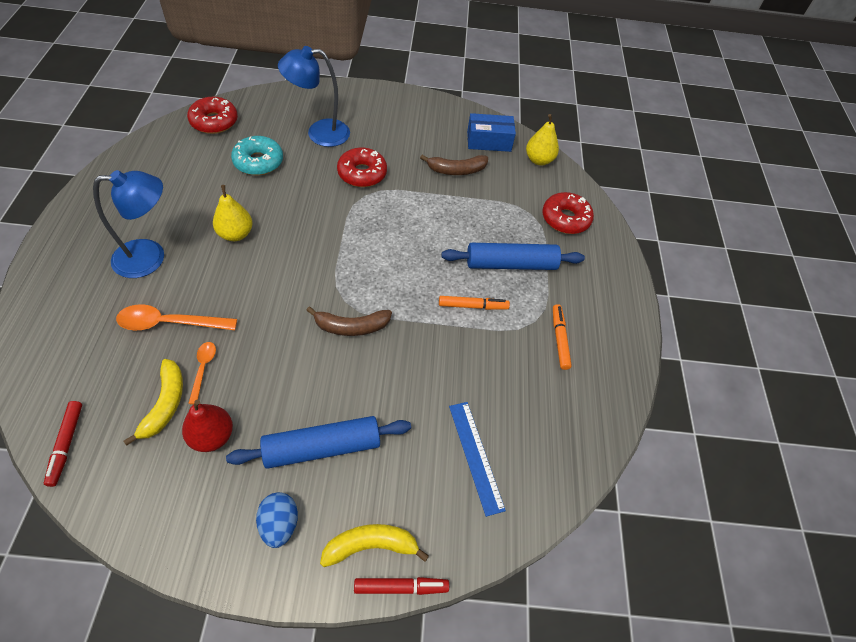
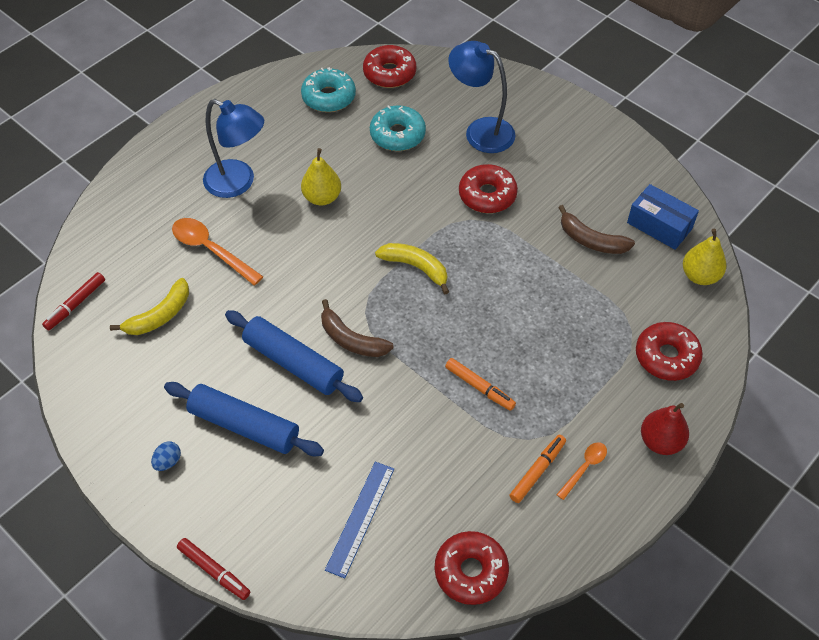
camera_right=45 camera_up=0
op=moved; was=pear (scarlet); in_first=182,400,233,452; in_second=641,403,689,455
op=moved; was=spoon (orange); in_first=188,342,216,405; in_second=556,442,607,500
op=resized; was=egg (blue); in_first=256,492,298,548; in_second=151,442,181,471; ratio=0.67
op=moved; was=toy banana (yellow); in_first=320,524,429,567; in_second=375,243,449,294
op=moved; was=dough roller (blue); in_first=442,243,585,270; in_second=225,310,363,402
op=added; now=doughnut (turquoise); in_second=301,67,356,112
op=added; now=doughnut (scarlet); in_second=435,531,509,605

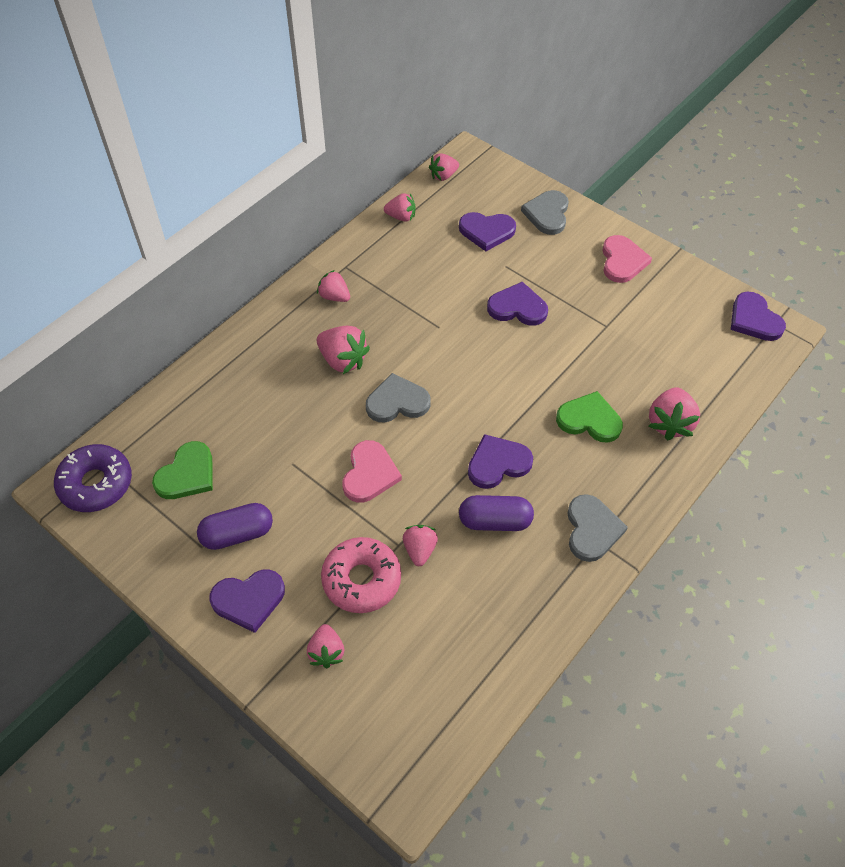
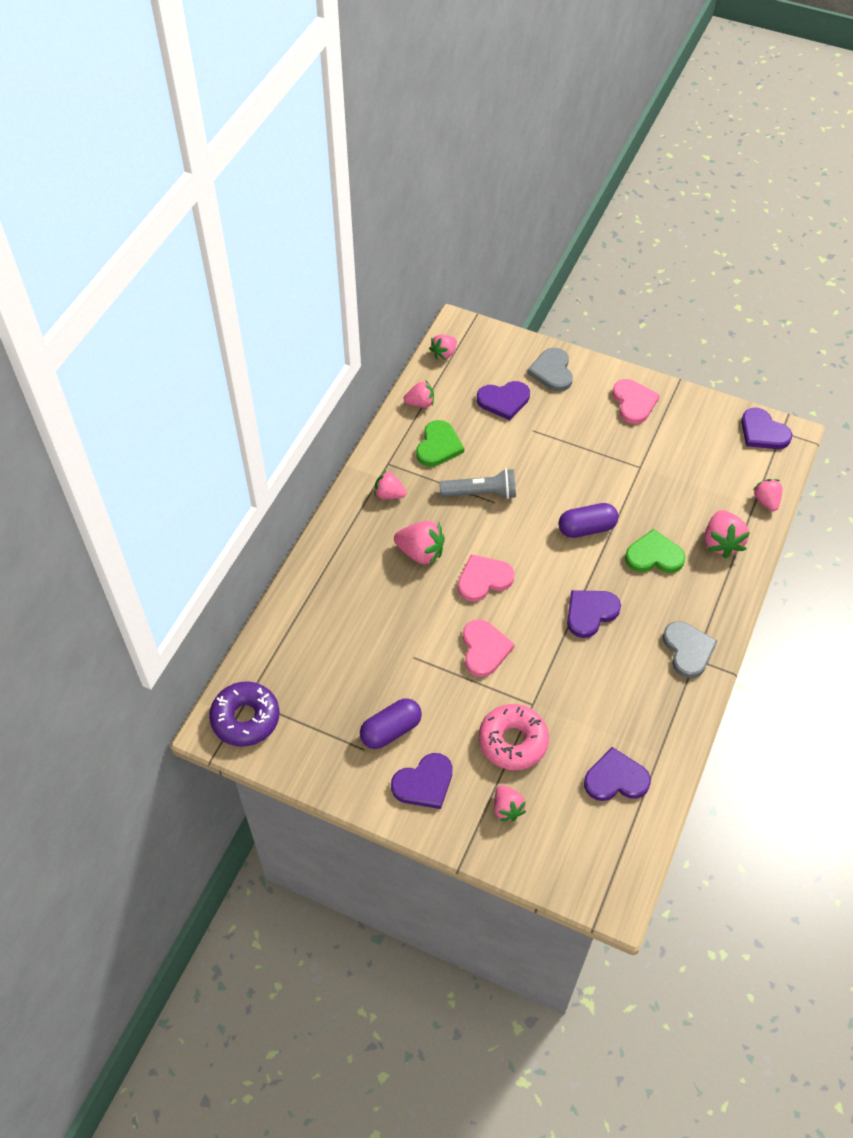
camera_right=-15 camera_up=0
op=moved; was=heart shape (emerald); in_first=152,441,213,499; in_second=416,420,464,467
op=recoloured; was=heart shape (gray); now=heart shape (rosy); in_first=366,373,430,422; in_second=458,554,515,602
op=moved; was=toy strawberry (rosy); in_first=403,525,438,566; in_second=753,479,782,511
op=moved; was=pill shape (royal purple); in_first=459,495,534,531; in_second=558,503,618,538
op=moved; was=heart shape (royal purple); in_first=487,282,548,326; in_second=584,747,651,801
op=added; now=torch (gray); in_second=439,469,516,499

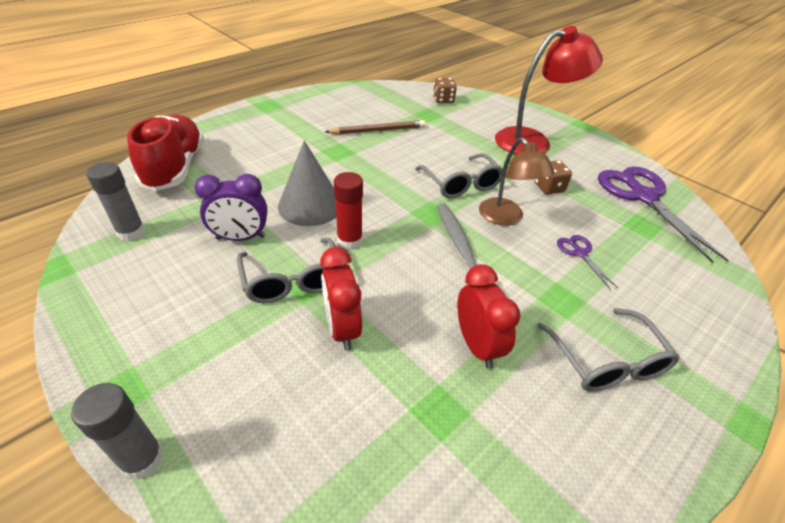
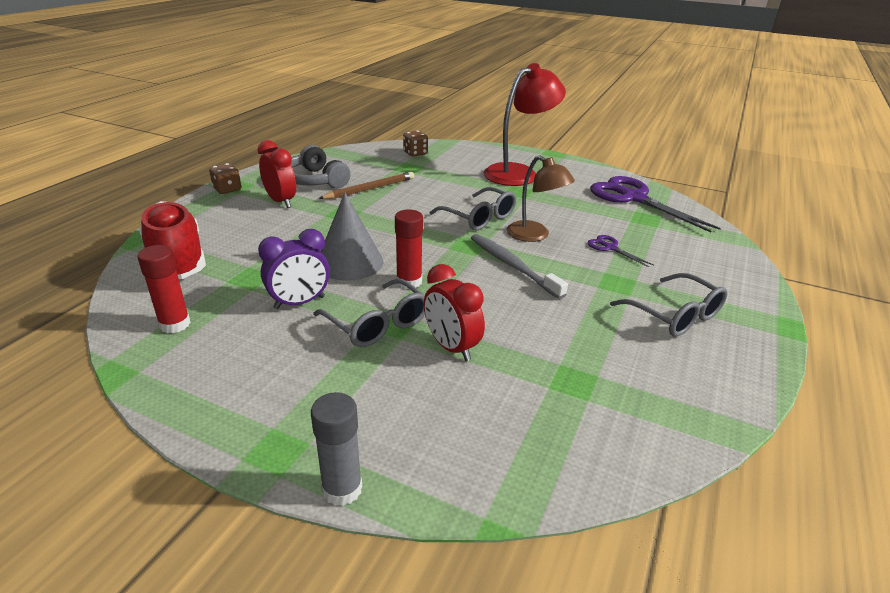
camera_right=-20 camera_up=-10
op=recoloured; was=stick of glue (gray); now=stick of glue (scarlet); in_first=86,162,145,241; in_second=137,245,191,333
op=moved; was=clock (scarlet); in_first=457,264,520,369; in_second=258,140,296,208
op=moved; was=die (brown); in_first=535,160,572,195; in_second=209,163,241,194
op=added; now=headphones (gray); in_second=291,145,351,188

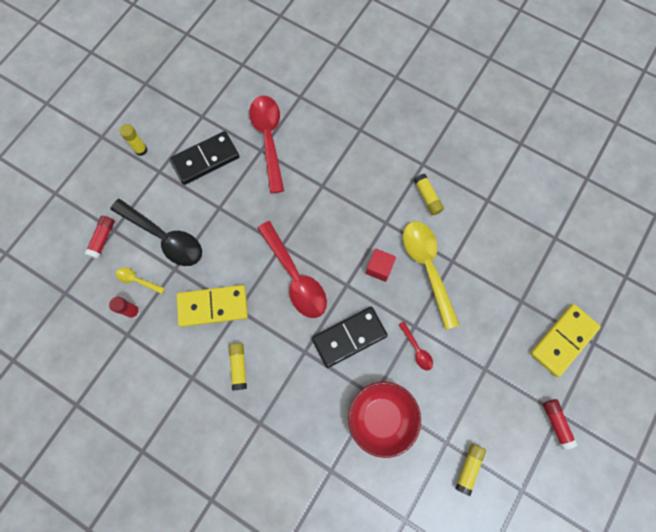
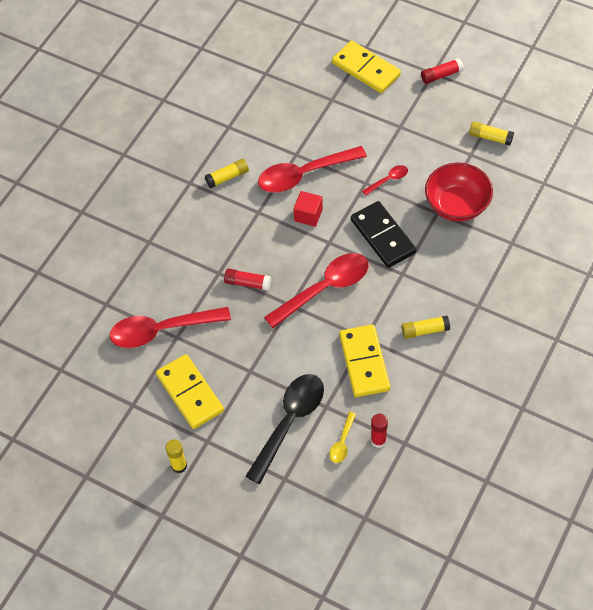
camera_right=-90 camera_up=-15
op=moved; was=stick of glue (scarlet); in_first=84,216,115,259; in_second=224,269,271,290
op=recoloured; was=domino tile (ebony); now=domino tile (yellow); in_first=169,131,239,185; in_second=156,354,224,429
op=recoloured; was=spoon (yellow); now=spoon (scarlet); in_first=403,221,460,330; in_second=258,146,367,193

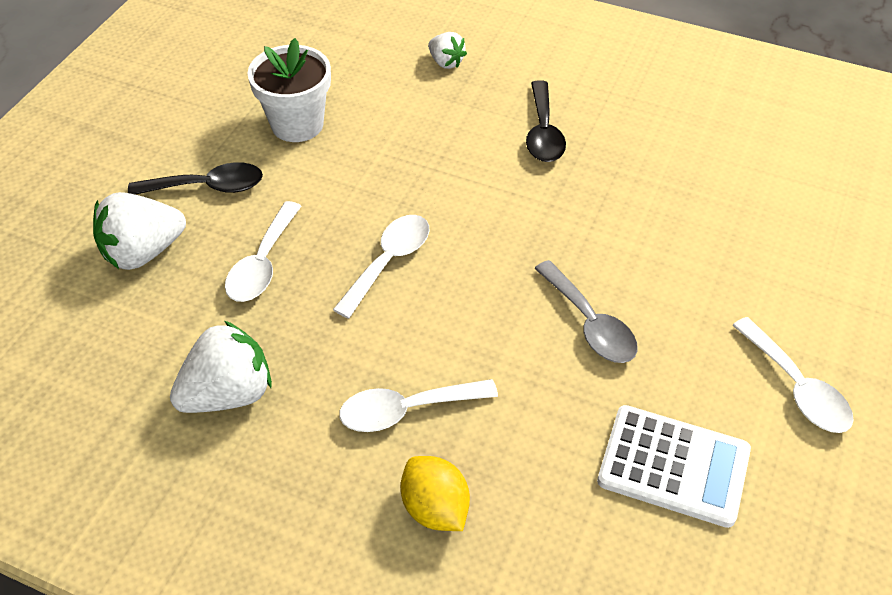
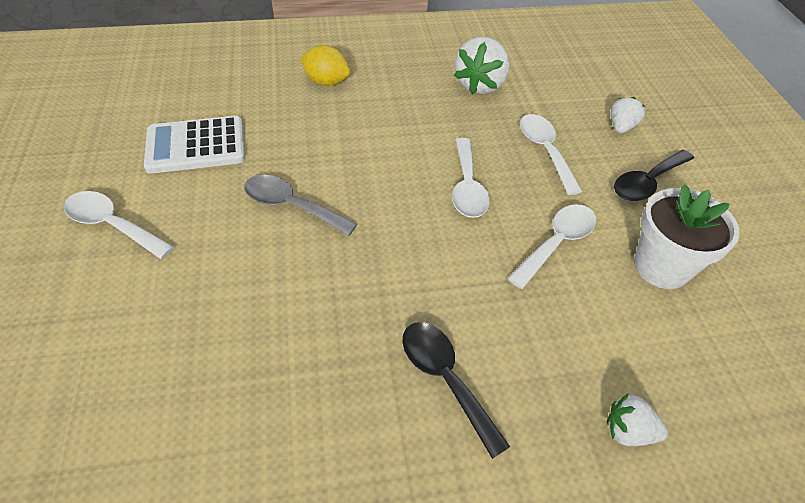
camera_right=145 camera_up=0
op=resized; was=toy strawberry (pure white); in_first=93,192,186,270; in_second=611,97,645,133; ratio=0.56
op=moved; was=spoon (pure white); in_first=339,379,498,432; in_second=507,204,596,289

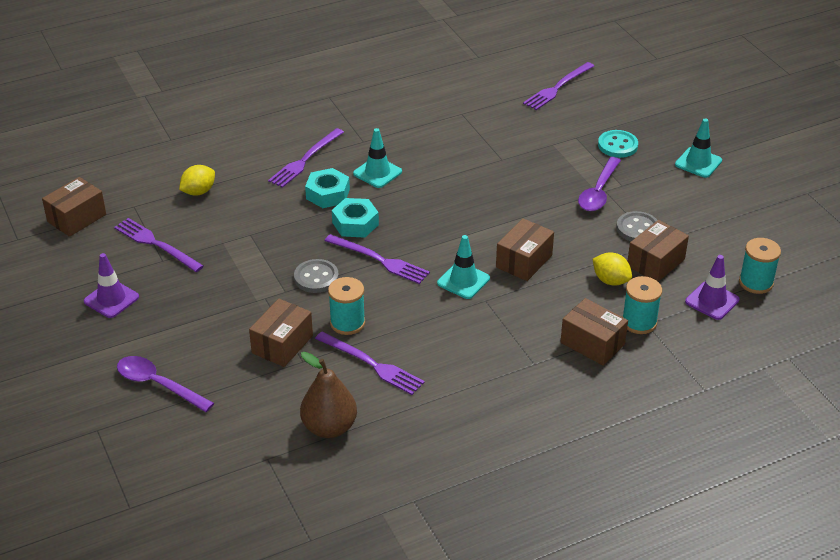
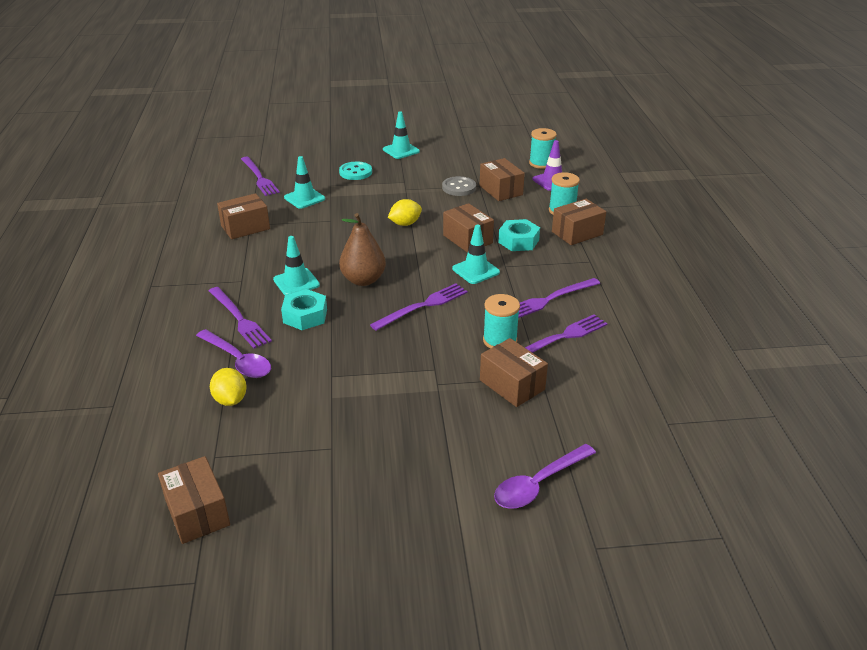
camera_right=-70 camera_up=-5
op=removed; was=traffic cone (royal purple); in_first=84,253,139,318
op=moved; was=table fork (royal purple); in_first=114,218,204,272; in_second=518,278,600,318
op=removed; was=shirt button (gray); in_first=294,259,339,293
op=moved; was=pear (brown); in_first=300,352,357,438; in_second=339,213,386,286
op=moved; was=hex nut (turquoise); in_first=332,198,379,238; in_second=498,219,540,251
op=moved; was=spoon (royal purple); in_first=578,157,621,211; in_second=196,329,271,378
op=moved; was=toy lemon (yellow); in_first=593,252,632,286; in_second=388,199,422,226
op=added; now=package (brown); in_second=217,193,270,239
op=added; now=traffic cone (turquoise); in_second=284,156,325,209

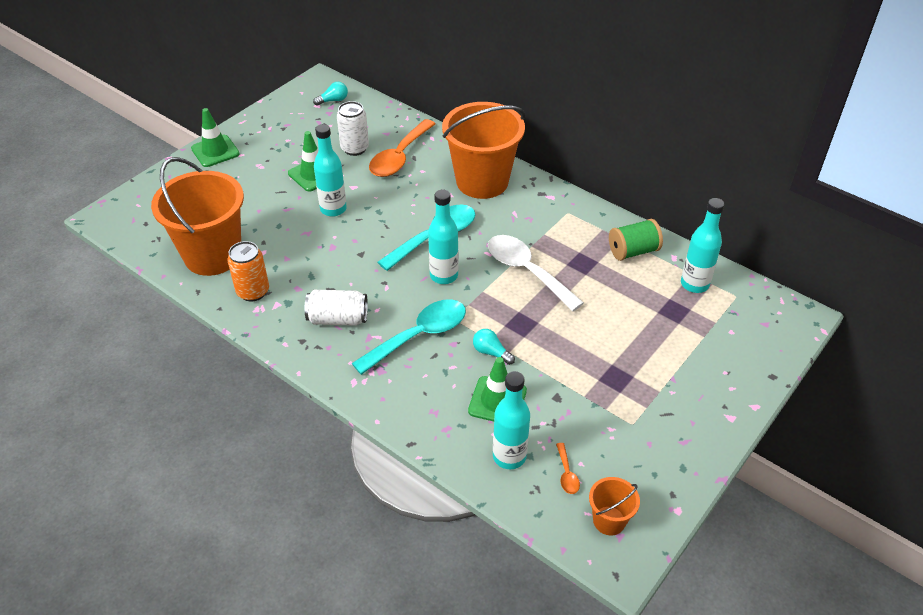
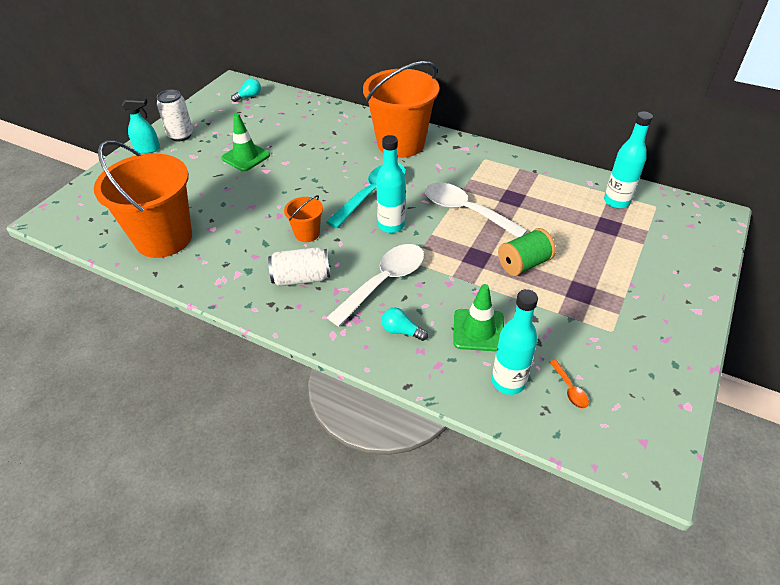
camera_right=-10 camera_up=0
op=replaced; was=traffic cone (emerald); now=spray bottle (turquoise); in_first=191,108,240,167; in_second=122,97,160,154
op=removed; was=tin (orange); in_first=228,241,269,302
op=removed; was=drink bottle (turquoise); in_first=314,124,347,217
op=moved; was=tin (pure white); in_first=337,101,369,156; in_second=157,90,193,141
op=recoloured; was=spoon (turquoise); now=spoon (pure white); in_first=352,299,466,375; in_second=327,244,424,327
op=removed; was=spoon (orange); in_first=369,119,436,177
op=moved; was=light bulb (turquoise); in_first=473,329,515,365; in_second=381,307,428,341
op=moved; was=pail (orange); in_first=589,477,640,535; in_second=284,195,323,242
op=moved; was=reel of thread (emerald); in_first=609,219,663,261; in_second=498,228,556,276

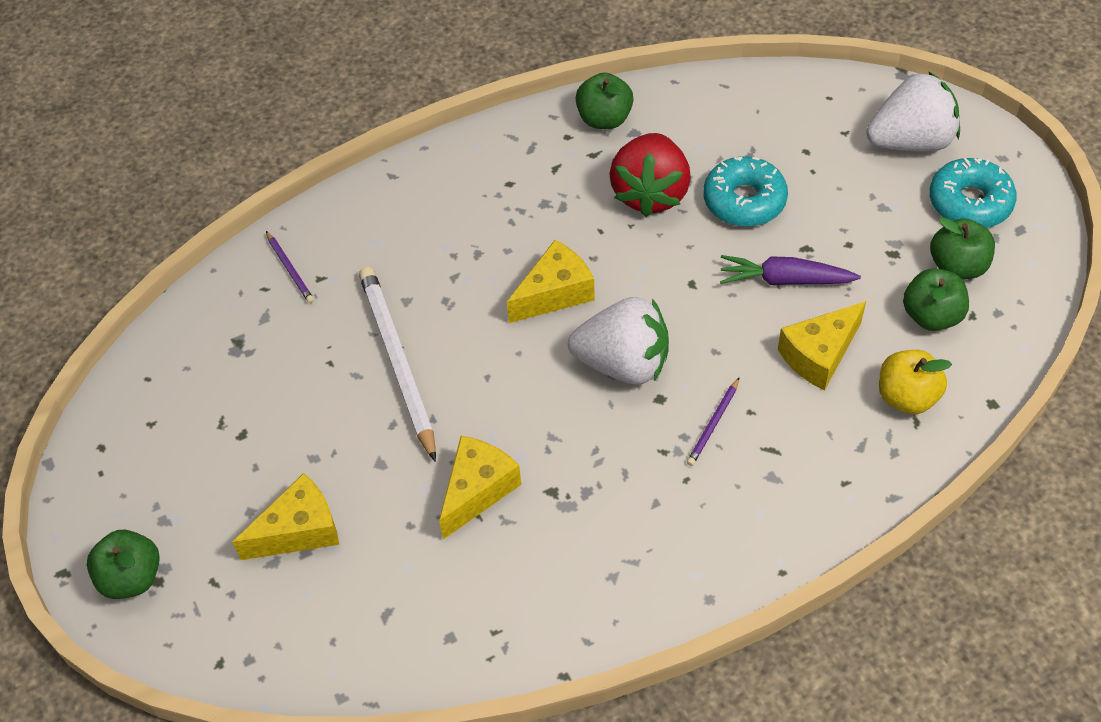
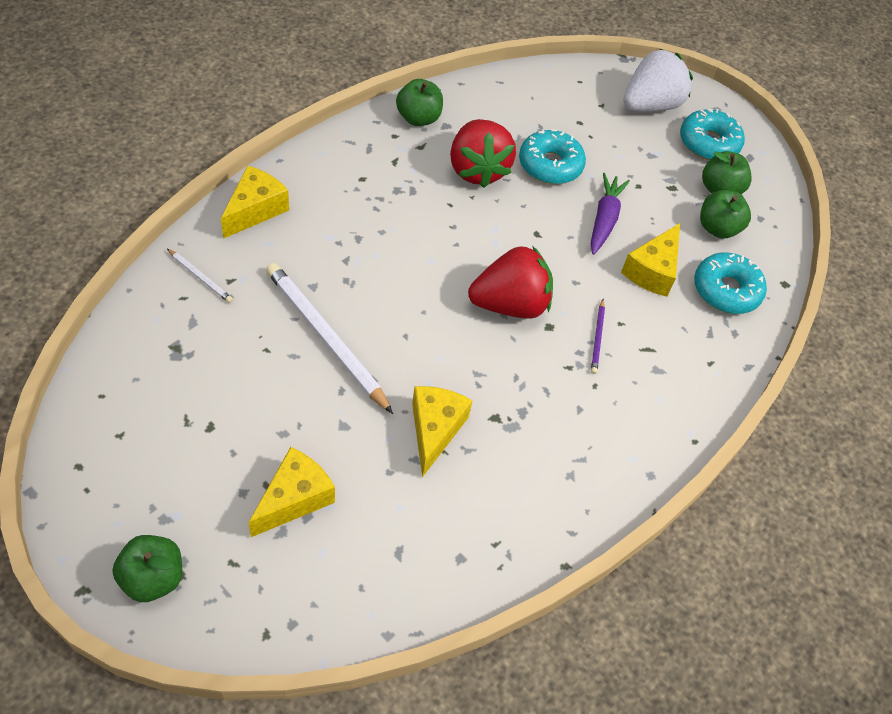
camera_right=-30 camera_up=0
op=recoloured; was=lead pencil (royal purple); now=lead pencil (pure white); in_first=266,231,314,303; in_second=167,249,233,303
op=moved; was=cheese (yellow); in_first=507,240,595,323; in_second=221,166,289,239
op=recoloured; was=toy strawberry (pure white); now=toy strawberry (scarlet); in_first=568,297,669,385; in_second=468,246,553,319
op=turned; was=carrot (royal purple); in_first=720,255,861,285; in_second=591,173,630,255; clockwise=120
op=replaced; was=apple fruit (yellow); now=doughnut (turquoise); in_first=879,350,952,414; in_second=694,252,767,314

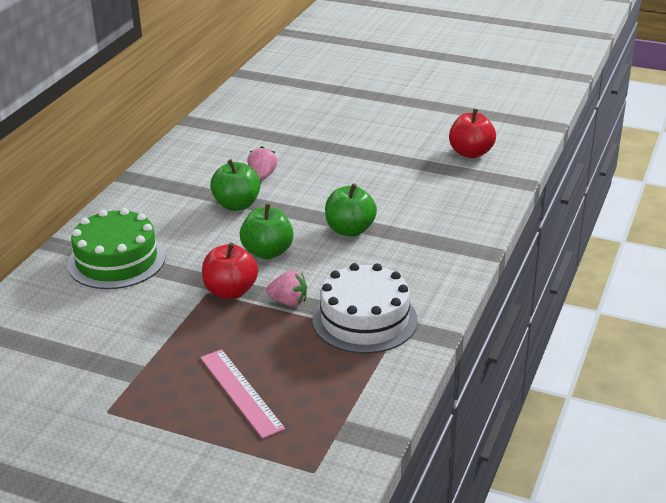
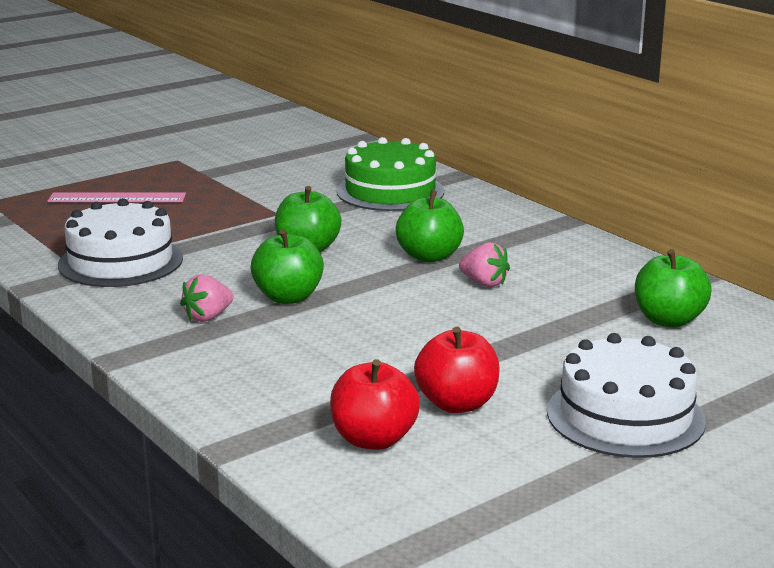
camera_right=120 camera_up=-10
op=moved; was=apple fruit (scarlet); in_first=202,243,258,299; in_second=414,327,499,413
op=moved; was=toy strawberry (rosy); in_first=266,271,307,307; in_second=180,275,233,322
op=added; now=gateau (pure white); in_second=547,333,706,458
op=added; now=apple fruit (emerald); in_second=635,249,712,328

